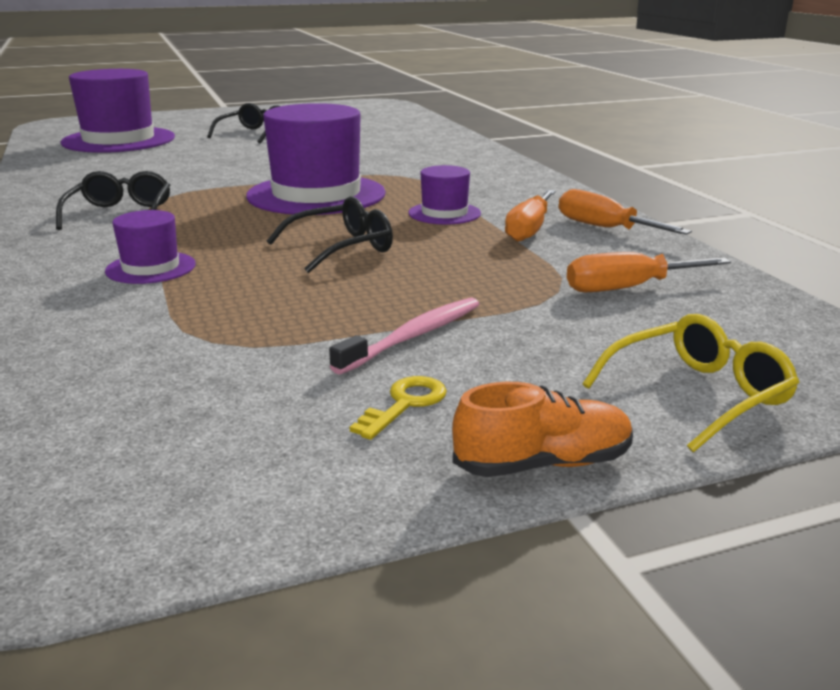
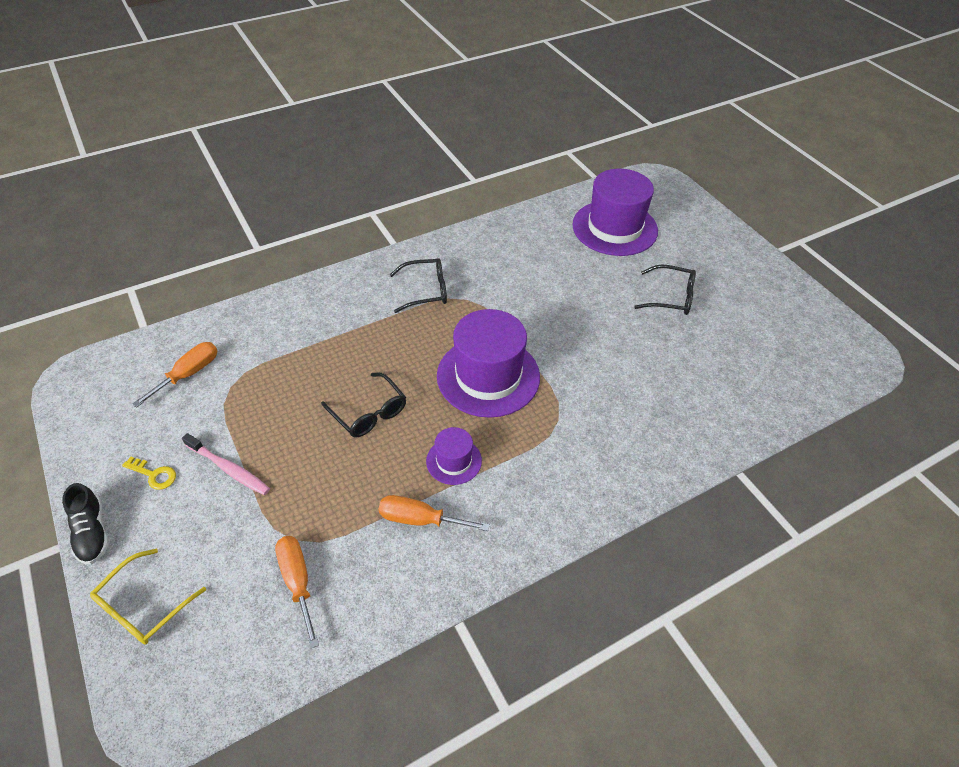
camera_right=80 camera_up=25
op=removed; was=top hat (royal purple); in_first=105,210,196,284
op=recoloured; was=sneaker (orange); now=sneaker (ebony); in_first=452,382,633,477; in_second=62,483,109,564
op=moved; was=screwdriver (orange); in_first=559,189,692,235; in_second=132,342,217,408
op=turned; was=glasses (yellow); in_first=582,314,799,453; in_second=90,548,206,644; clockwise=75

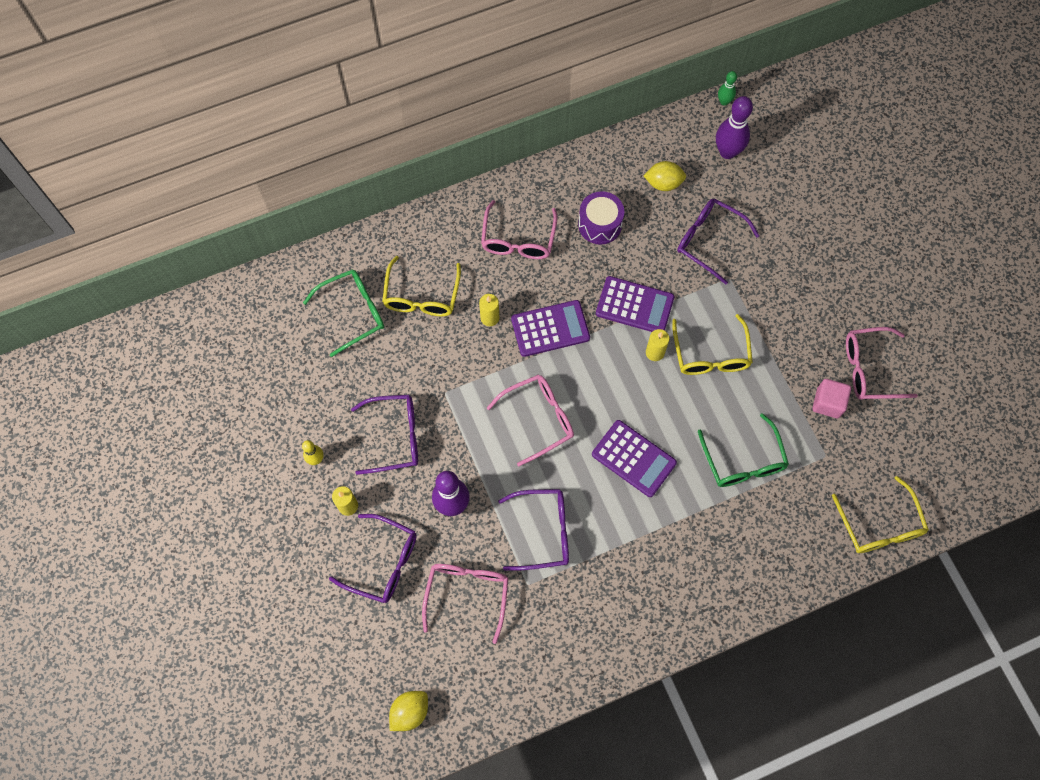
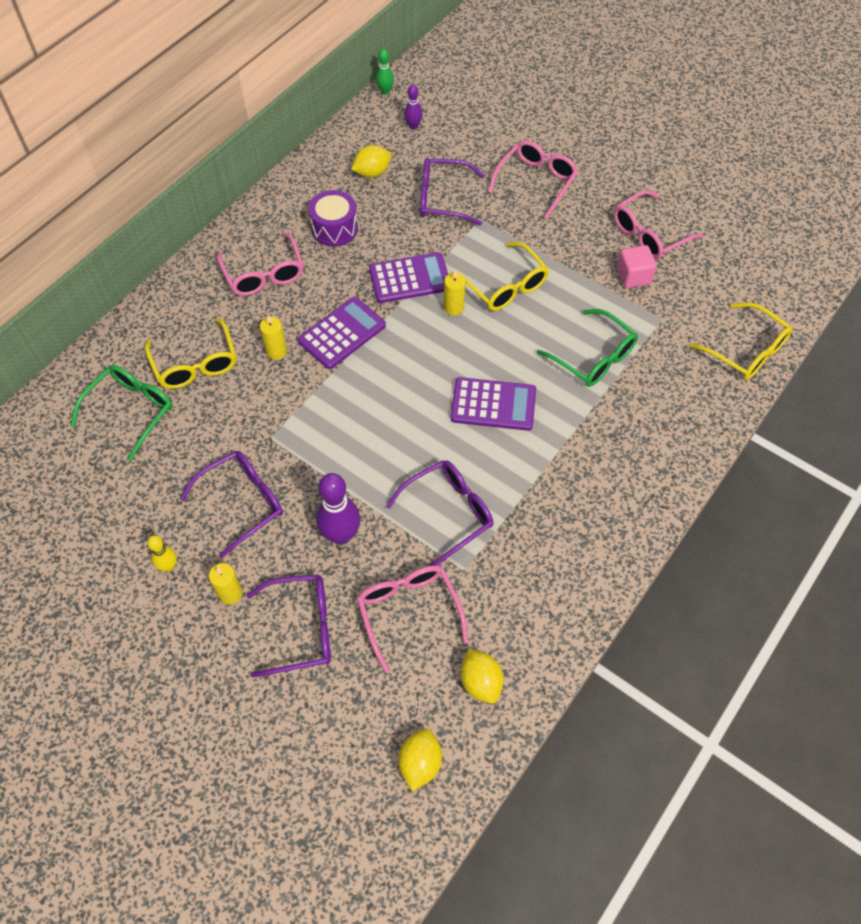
camera_right=-30 camera_up=-10
op=moved; was=glasses (rosy); in_first=487,374,574,466; in_second=488,140,578,219
op=resized; was=skittle (royal purple); in_first=716,96,753,159; in_second=404,84,423,130; ratio=0.54
op=added; now=toy lemon (yellow); in_second=461,649,504,704

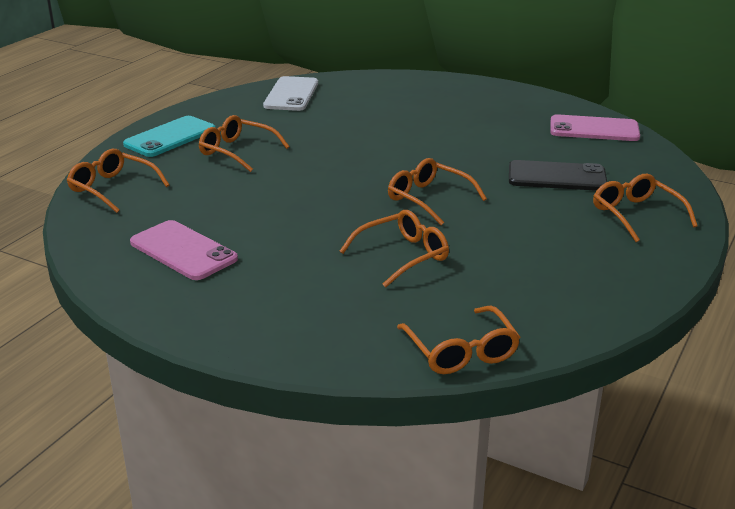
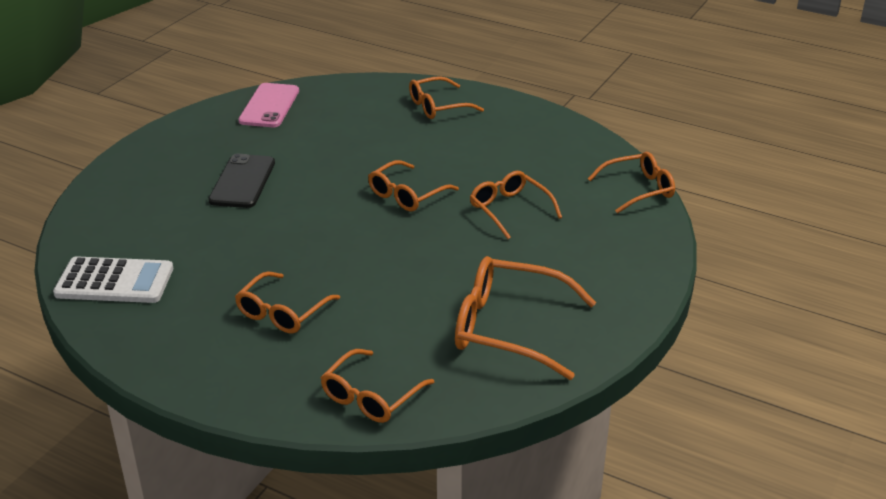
camera_right=-90 camera_up=5
op=removed; was=smartphone (turquoise); in_first=123,116,216,157
op=replaced; was=smartphone (rosy); now=glasses (orange); in_first=130,220,238,280; in_second=455,256,596,380
op=replaced; was=smartphone (pure white); now=adding machine (pure white); in_first=263,76,318,111; in_second=53,256,173,303
op=moved; was=smartphone (ebony); in_first=509,160,607,191; in_second=208,154,275,208

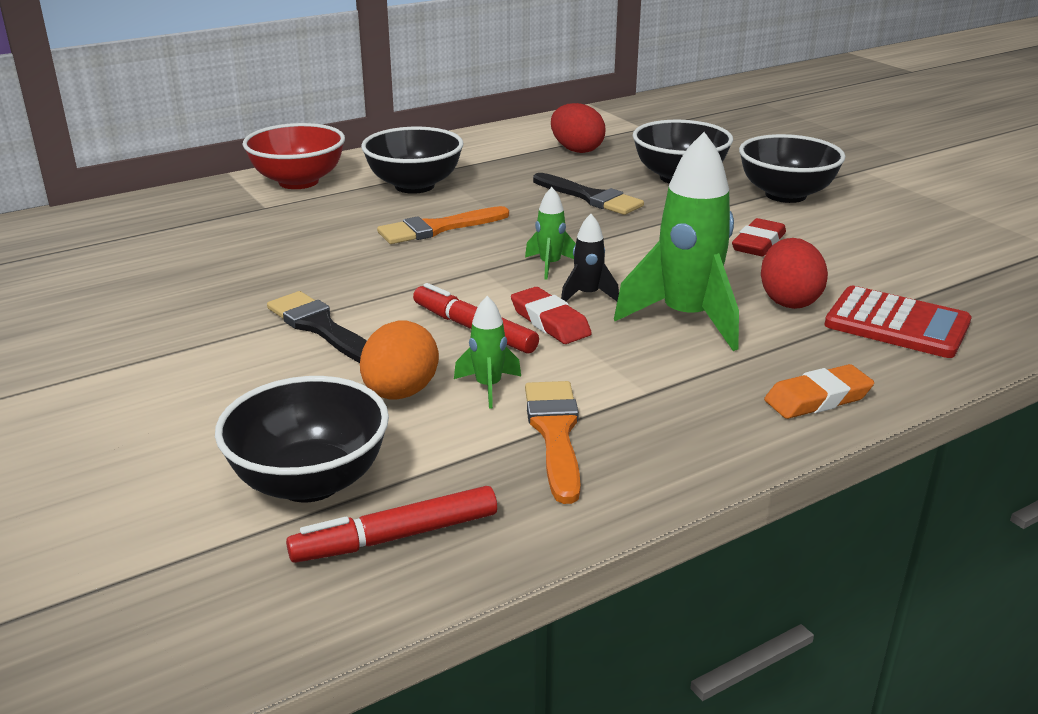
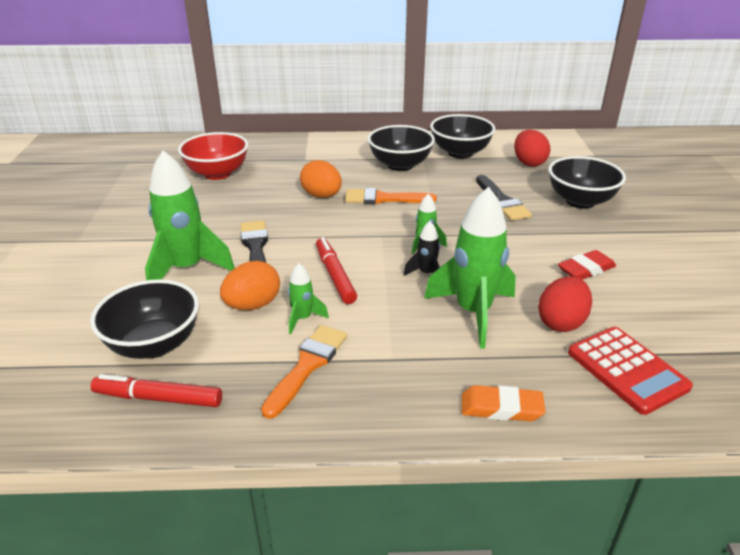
camera_right=30 camera_up=5
op=moved; was=bowl (scarlet); in_first=243,123,345,189; in_second=178,132,248,180
op=removed; was=pencil eraser (scarlet); in_first=511,287,592,344
op=moved; was=bowl (ebony); in_first=739,134,845,203; in_second=430,114,495,159
op=added; now=spaceship (emerald); in_second=145,150,235,280
op=added; now=egg (orange); in_second=300,160,342,198

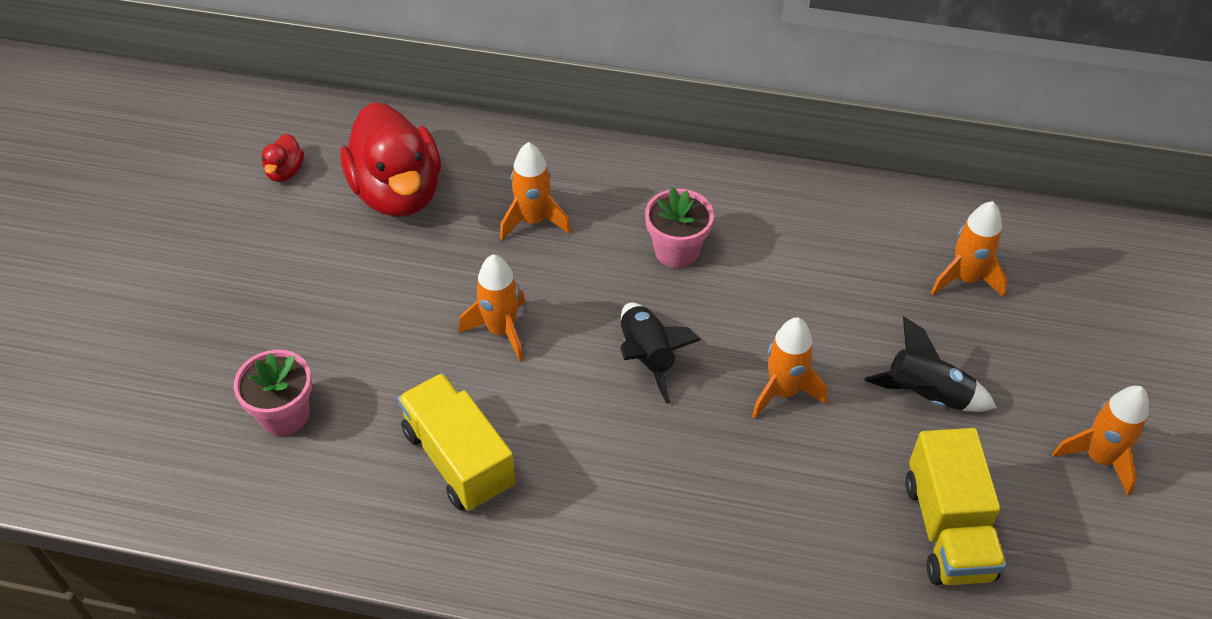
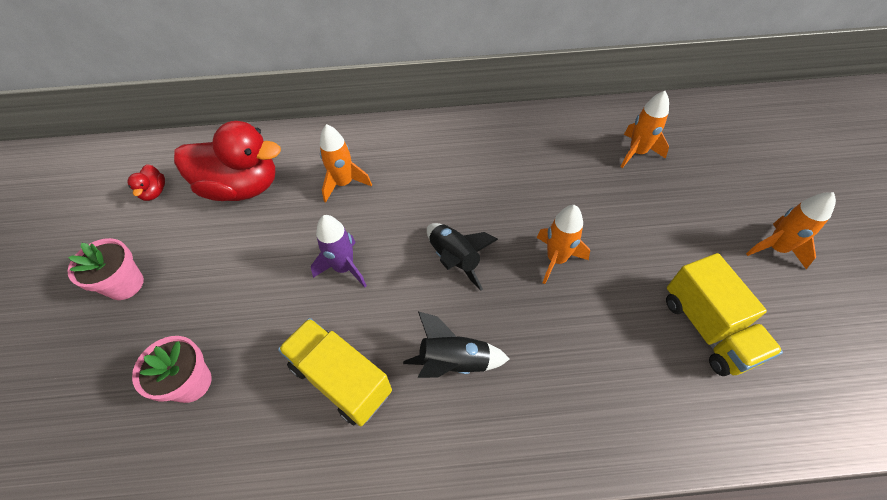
camera_right=-15 camera_up=5
op=turned; was=rubber duck (scarlet); in_first=340,102,441,217; in_second=174,121,281,201; clockwise=-45
op=recoloured; was=spaceship (orange); now=spaceship (royal purple); in_first=459,254,526,361; in_second=311,215,367,288
op=moved; was=flower pot (rosy); in_first=645,187,714,268; in_second=67,238,144,300
op=moved; was=spaceship (ebony); in_first=865,317,997,412; in_second=403,311,509,378

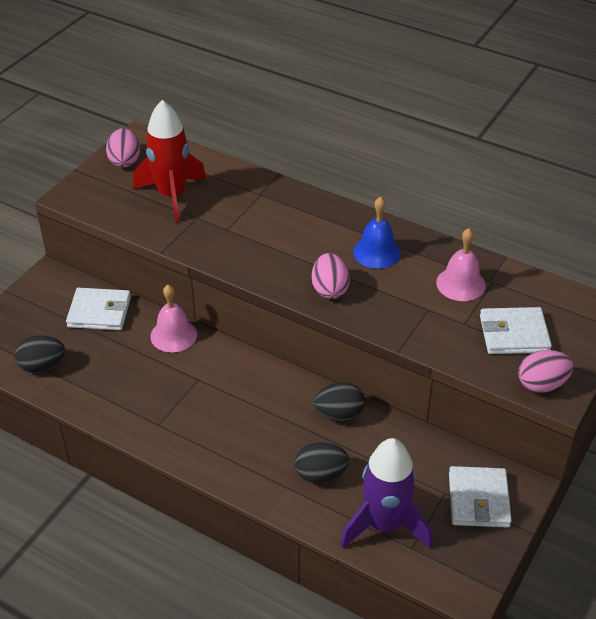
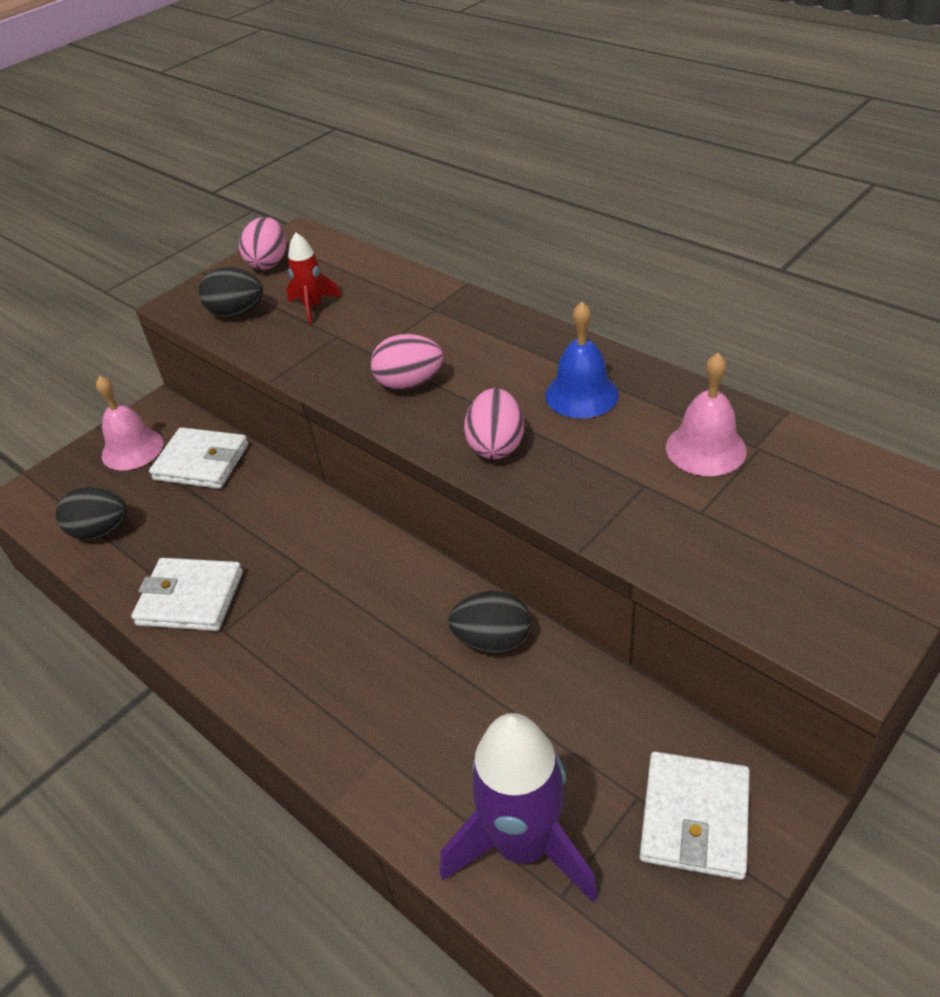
camera_right=15 camera_up=0
op=resized; was=spaceship (scarlet); in_first=133,100,207,223; in_second=286,233,341,325; ratio=0.52
op=moved; was=school bell (rosy); in_first=150,285,197,352; in_second=96,376,164,470
op=moved; was=egg (ebony); in_first=295,442,349,483; in_second=199,267,263,317
op=moved; was=card wallet (pure white); in_first=480,307,552,354; in_second=131,558,243,631
op=moved; was=egg (rosy); in_first=518,350,573,393; in_second=370,334,443,390

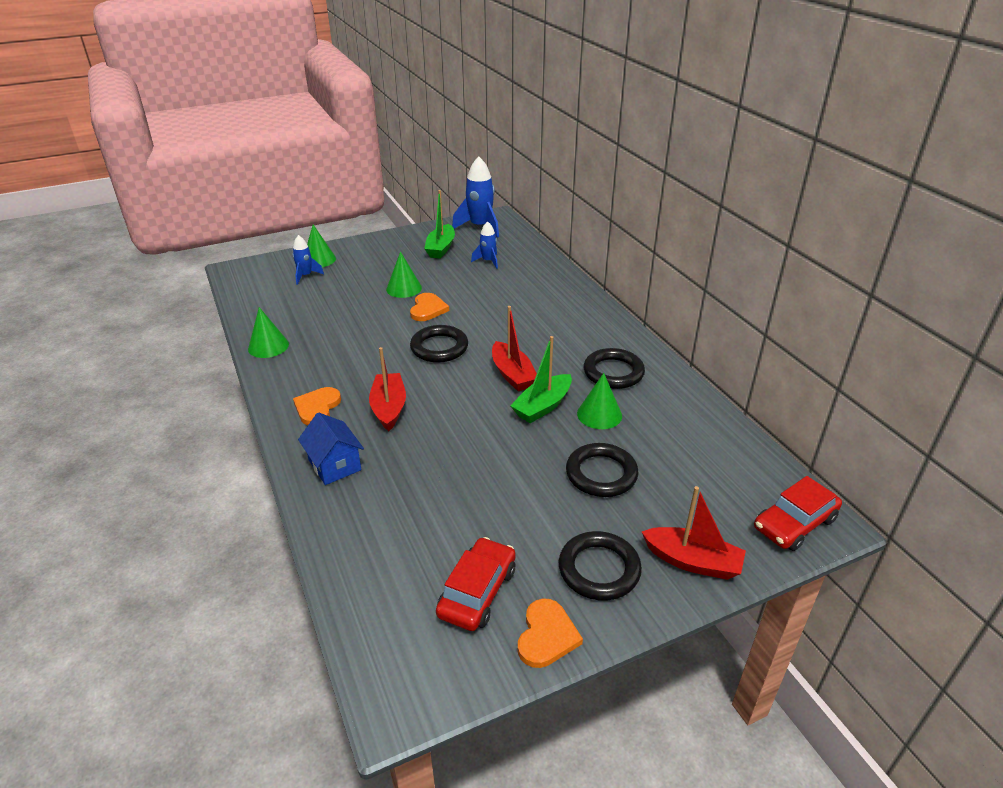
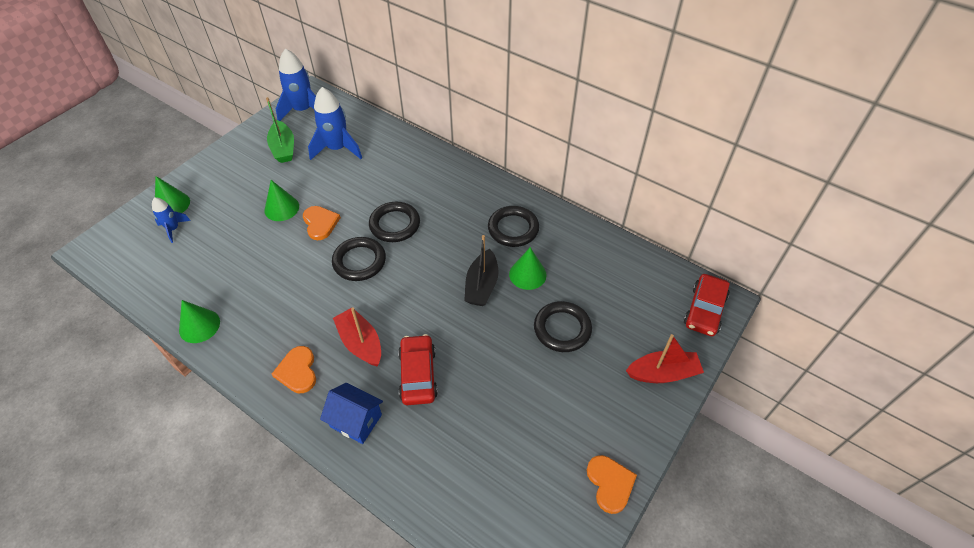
camera_right=-30 camera_up=15
op=moved; was=car (scarlet); in_first=436,537,516,631; in_second=398,334,438,405
op=resized; was=spaceship (blue); in_first=471,221,498,269; in_second=308,87,362,160; ratio=1.8
op=removed; was=sailboat (scarlet); in_first=492,306,537,391
op=recoloured; was=sailboat (emerald); now=sailboat (ebony); in_first=510,336,572,423; in_second=464,235,499,306
op=moved; was=ring (ebony); in_first=559,531,642,601; in_second=369,202,420,242

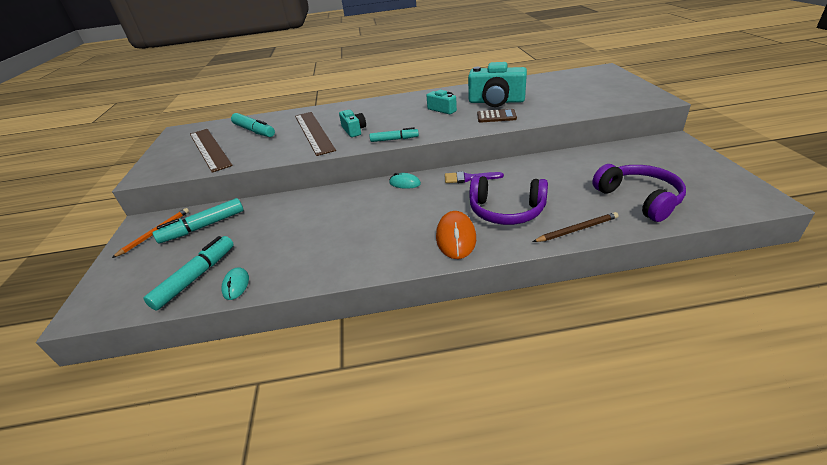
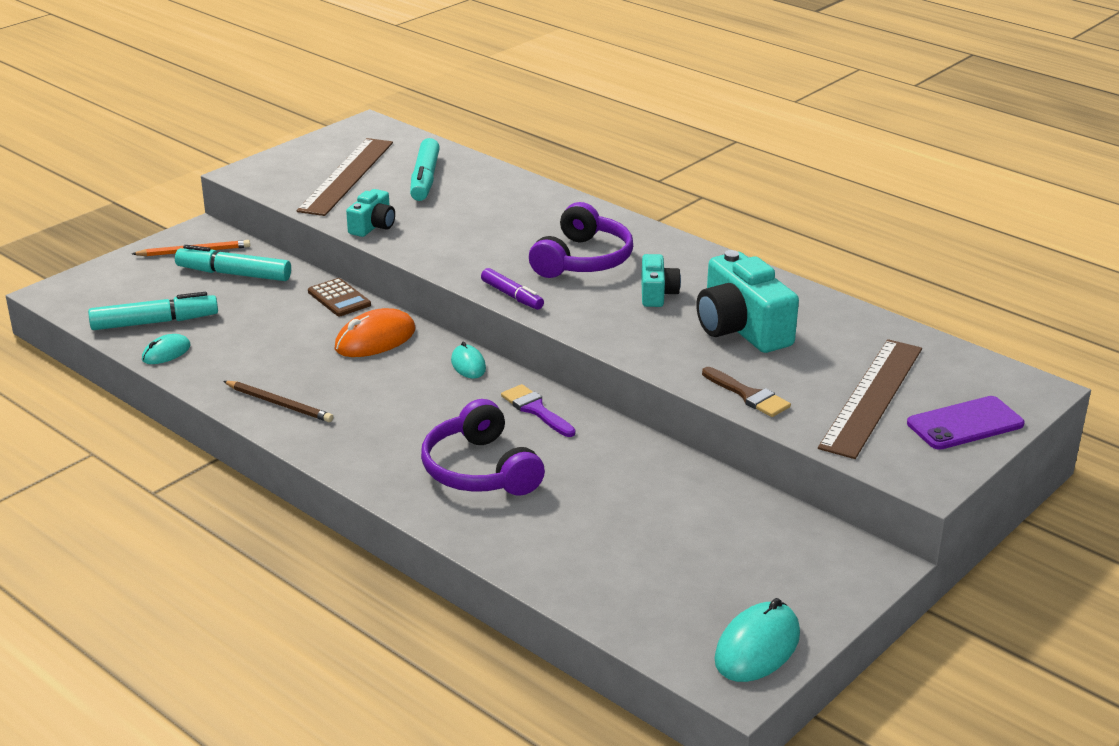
camera_right=45 camera_up=-5
op=moved; was=measuring stick (brown); in_first=295,112,336,156; in_second=818,339,922,459
op=moved; was=camera (turquoise); in_first=339,110,366,137; in_second=346,189,395,237
op=recoloured; was=marker pen (turquoise); now=marker pen (royal purple); in_first=370,127,419,142; in_second=481,268,544,310
op=moved; was=PC mouse (orange); in_first=436,211,476,259; in_second=335,308,415,357
op=moved; was=adding machine (brown); in_first=477,109,517,123; in_second=308,278,371,316
op=moved; was=lead pencil (brown); in_first=533,212,619,242; in_second=223,381,333,422
op=moved; was=headphones (royal purple); in_first=592,164,686,222; in_second=529,202,633,278
op=added; now=brush (brown); in_second=702,367,791,417
op=added; now=PC mouse (turquoise); in_second=714,598,800,682
op=added; now=smartphone (royal purple); in_second=907,396,1025,450

